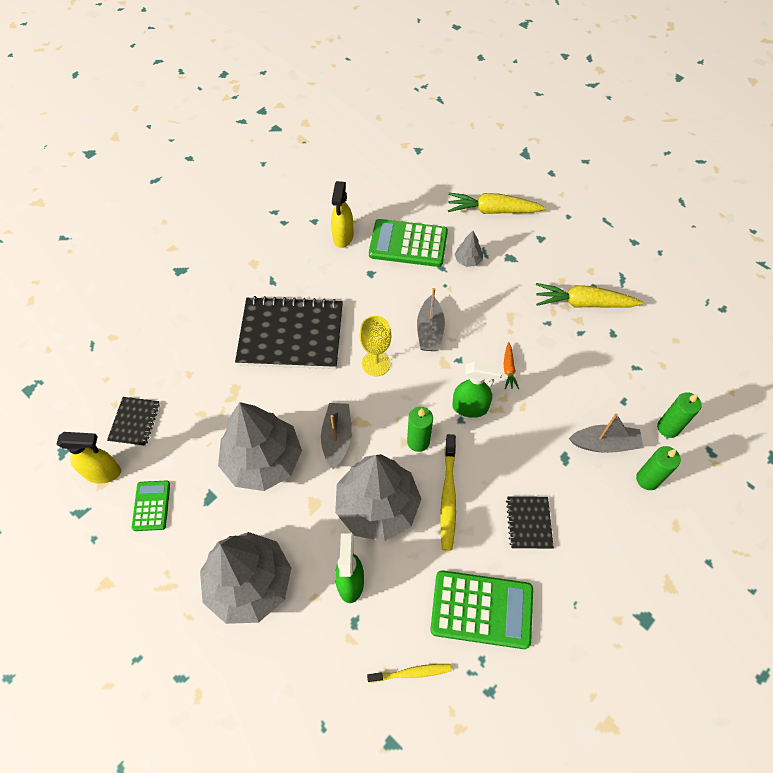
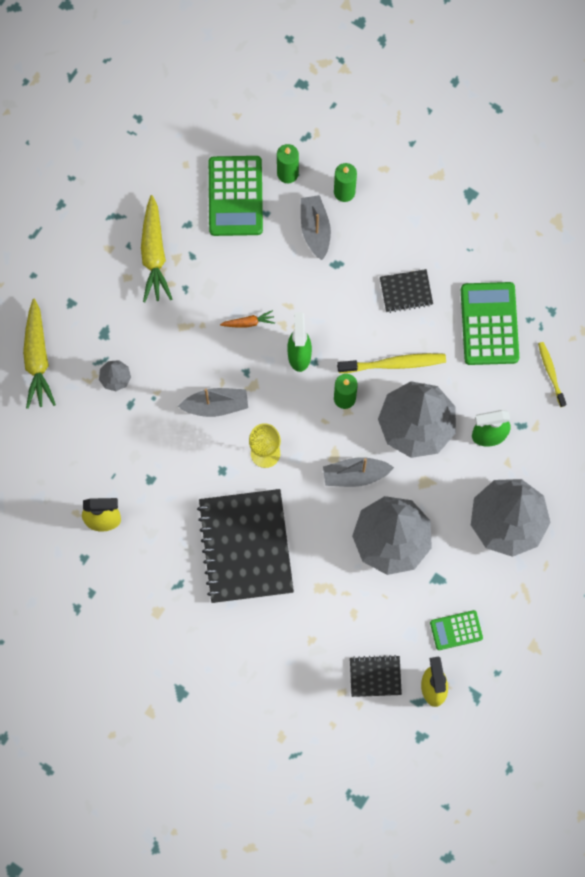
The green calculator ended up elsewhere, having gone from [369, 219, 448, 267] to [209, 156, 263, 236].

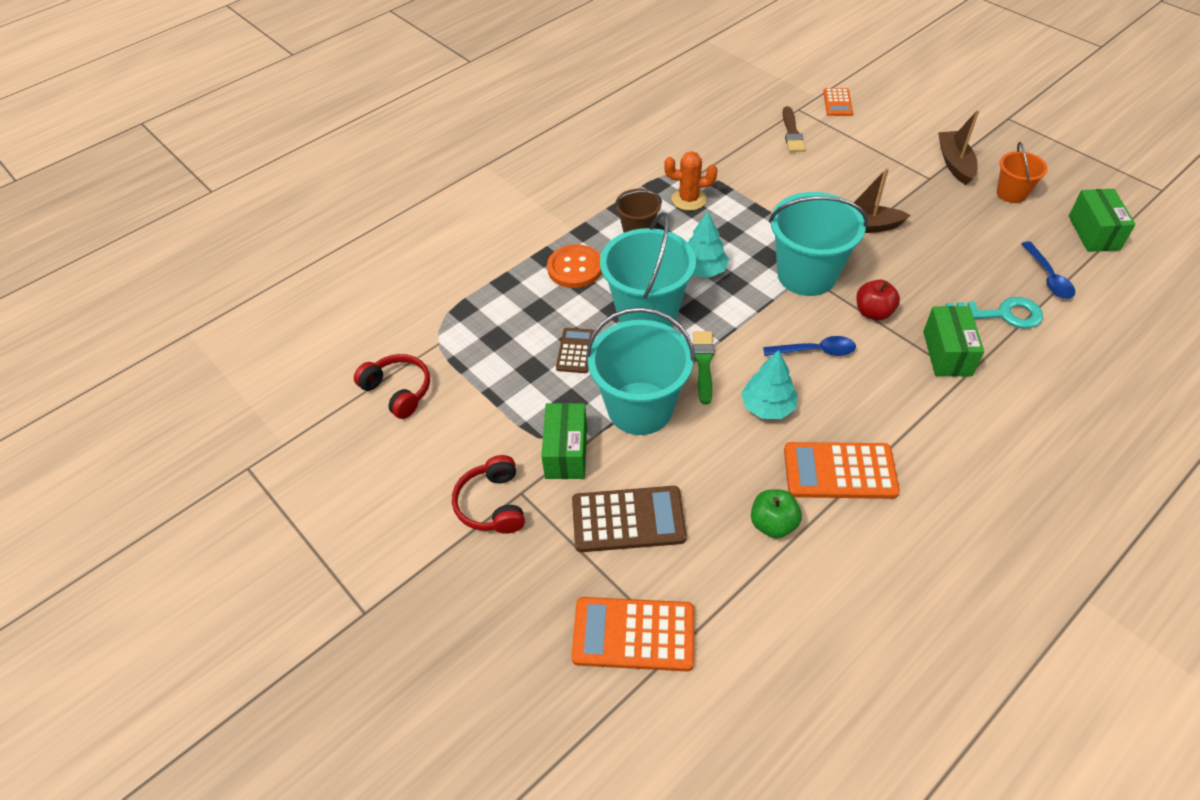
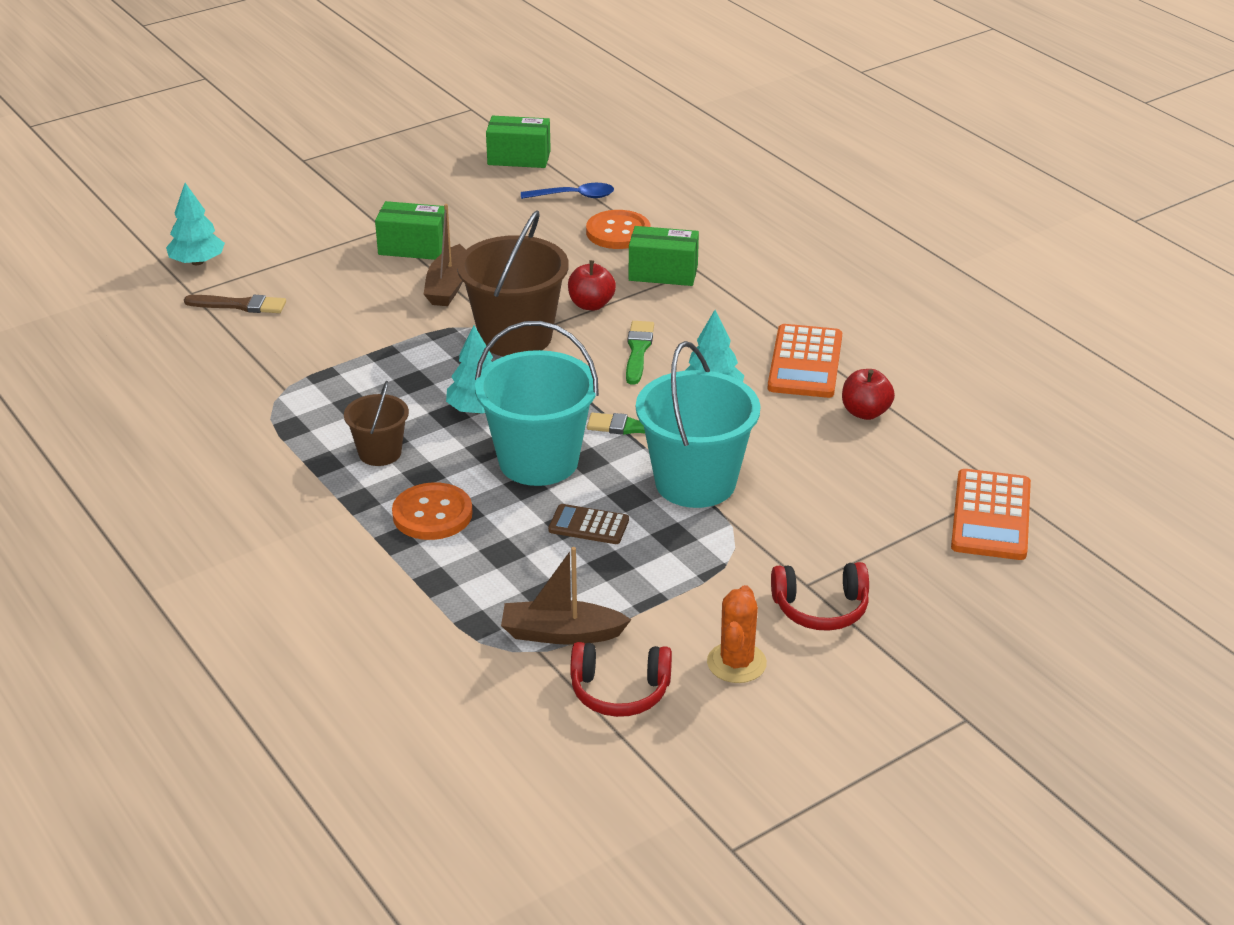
The second view lost the brown calculator at [572, 486, 687, 552]. The second view lost the orange bucket at [997, 142, 1048, 203]. The green box ended up elsewhere, having gone from [541, 403, 587, 479] to [375, 201, 444, 260]. The orange cactus ended up elsewhere, having gone from [664, 151, 717, 211] to [707, 585, 767, 683]. The brown boat ended up elsewhere, having gone from [938, 110, 979, 185] to [501, 547, 632, 645]. Where the blue spoon stood at [763, 336, 856, 356], the green brush came to stand at [626, 321, 654, 385]. Where the orange calculator stood at [823, 88, 853, 116], the turquoise tree came to stand at [166, 183, 225, 265]. Where the turquoise key stood at [945, 297, 1043, 328], the orange button came to stand at [586, 210, 650, 249]. What was the green apple at [751, 489, 802, 539] turned into the red apple at [842, 369, 895, 420]. What was the turquoise bucket at [769, 192, 868, 296] turned into the brown bucket at [457, 210, 569, 356]. The red headphones at [354, 354, 430, 419] ended up facing another way, 135 degrees counterclockwise from before.

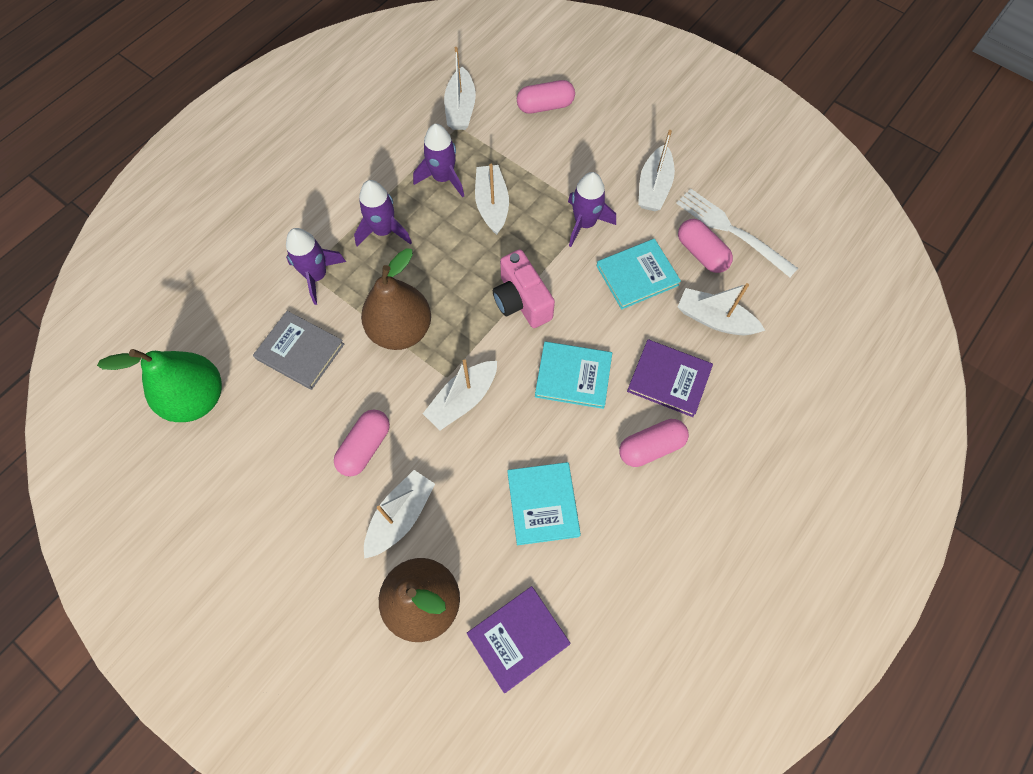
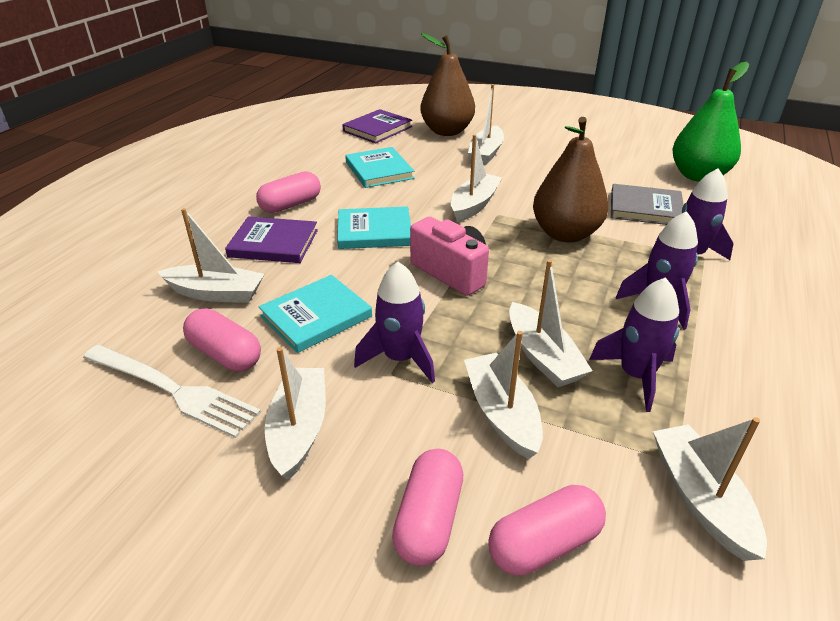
The second view gained the white boat at [464, 331, 543, 459]. The pink capsule ended up elsewhere, having gone from [334, 409, 390, 477] to [392, 449, 463, 566].

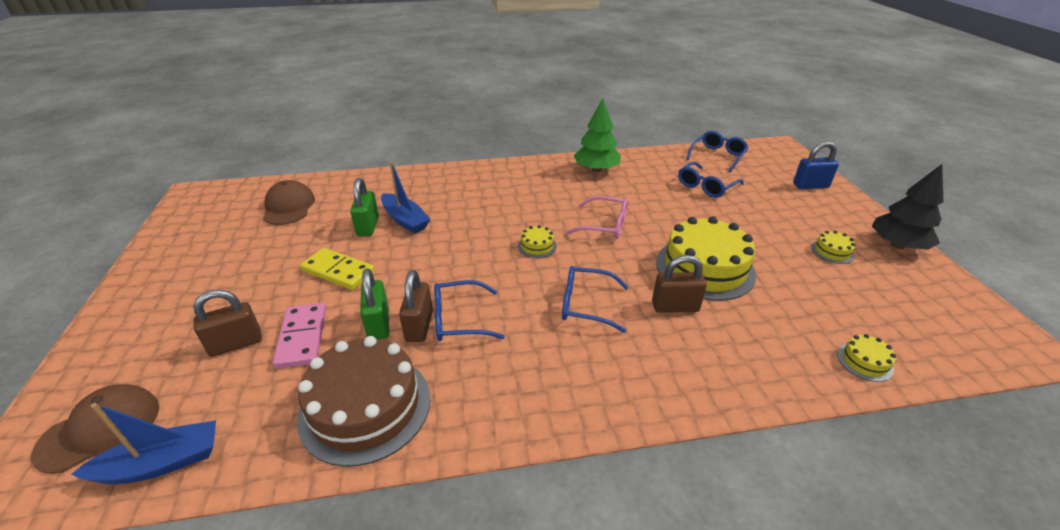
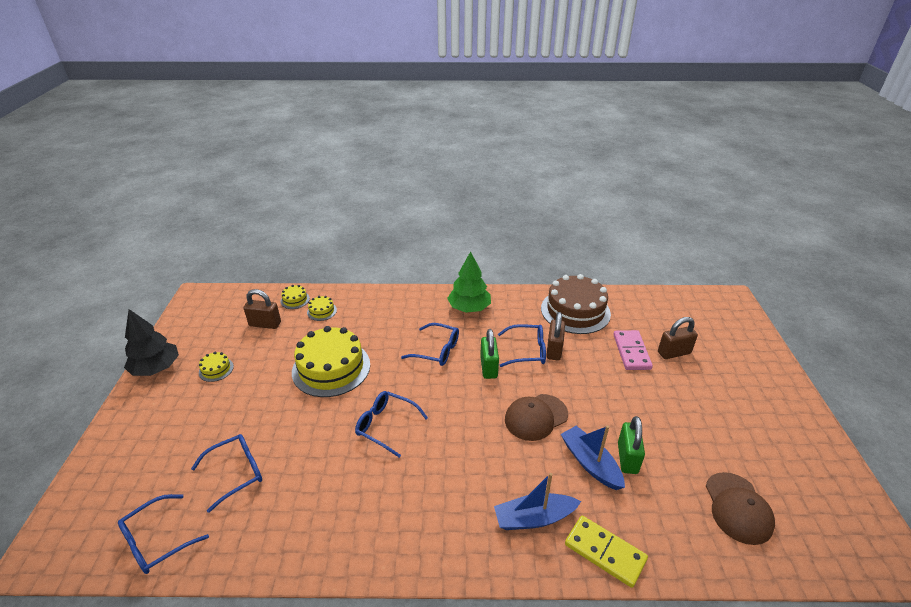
The second view lost the blue padlock at [793, 141, 839, 189]. The brown cap ended up elsewhere, having gone from [31, 384, 159, 474] to [505, 394, 568, 441]. The blue boat ended up elsewhere, having gone from [71, 403, 216, 484] to [494, 473, 581, 530]. The yellow domino ended up elsewhere, having gone from [300, 248, 375, 290] to [565, 516, 648, 588]. The green padlock ended up elsewhere, having gone from [360, 268, 389, 339] to [480, 329, 499, 379]. The yellow cake ended up elsewhere, having gone from [518, 225, 557, 258] to [307, 296, 337, 321]. The green tree ended up elsewhere, having gone from [574, 98, 621, 172] to [447, 251, 491, 313]. The brown padlock ended up elsewhere, having gone from [652, 255, 707, 313] to [244, 289, 281, 329]. What was the pink glasses at [566, 196, 628, 239] turned into the blue glasses at [355, 391, 428, 458].

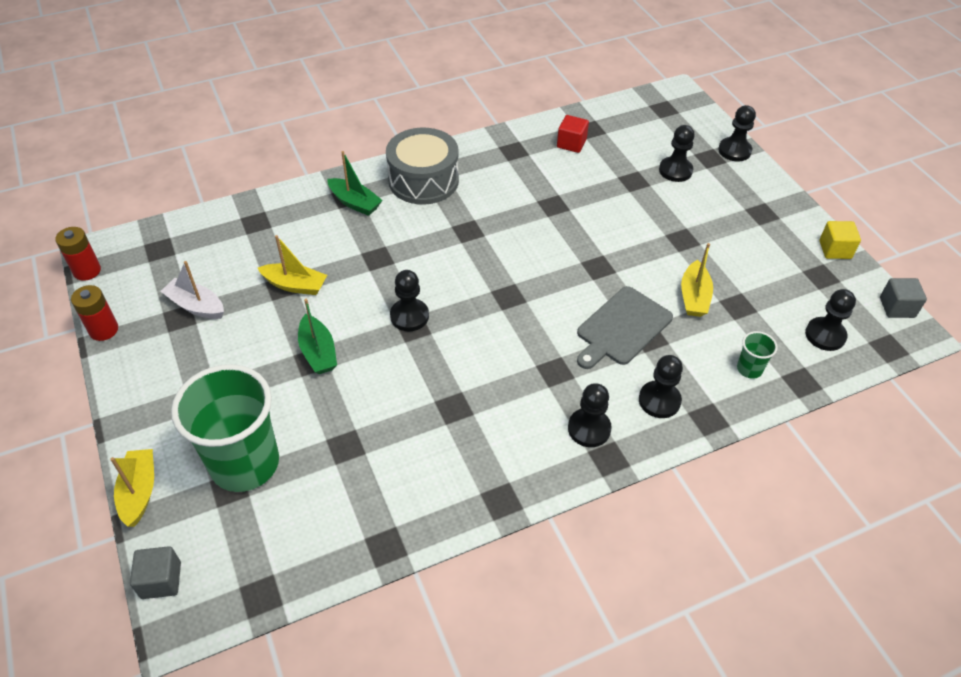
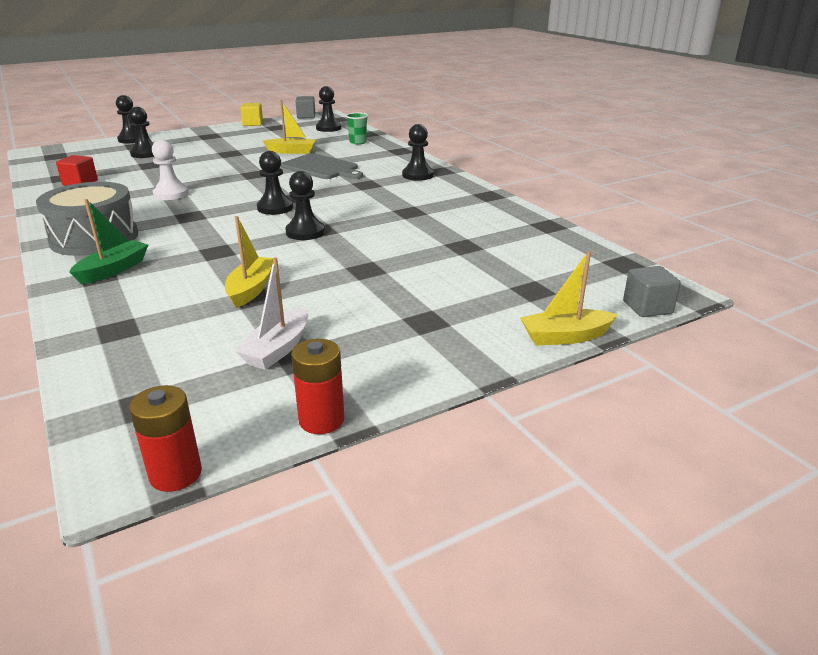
The second view lost the green cup at [171, 364, 279, 492]. The second view lost the green boat at [298, 299, 337, 374]. The second view gained the white pawn at [152, 139, 189, 200]. The black pawn ended up elsewhere, having gone from [639, 355, 683, 418] to [257, 151, 293, 215].

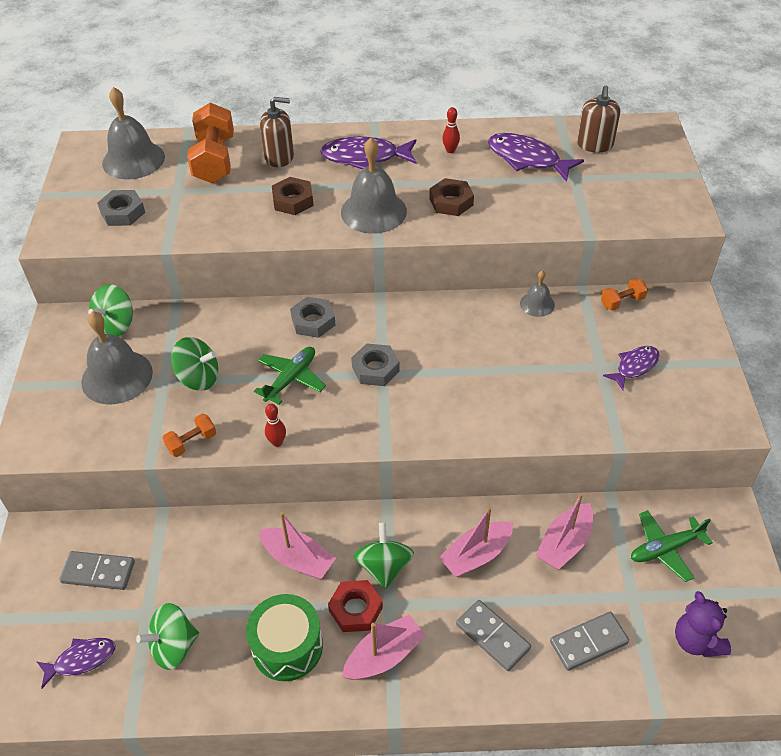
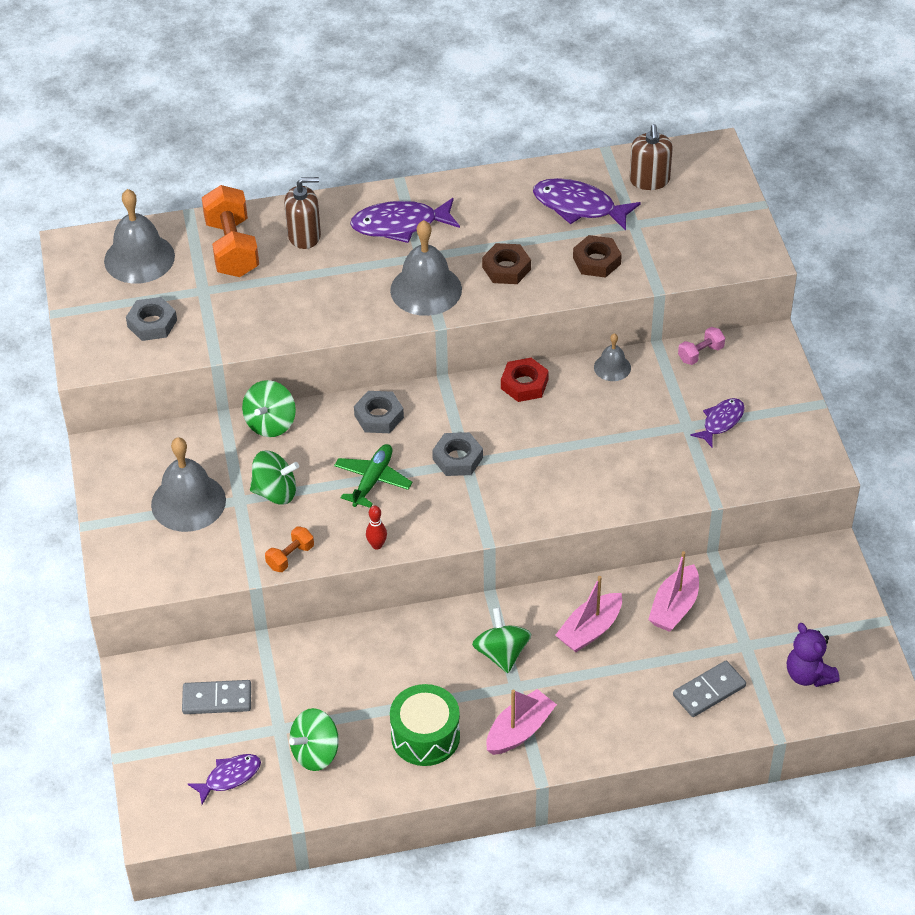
The second view lost the pink boat at [259, 512, 336, 579]. The second view lost the red bowling pin at [442, 107, 460, 153]. The second view lost the grey domino at [456, 600, 531, 671]. The second view lost the green plane at [631, 510, 713, 582]. The green spinning top ended up elsewhere, having gone from [88, 284, 133, 337] to [242, 380, 296, 437]. The brown nut ended up elsewhere, having gone from [272, 177, 314, 215] to [573, 235, 622, 278]. The red nut ended up elsewhere, having gone from [328, 580, 383, 632] to [501, 358, 549, 402]. What was the orange dumbbell at [601, 278, 648, 311] turned into the pink dumbbell at [678, 327, 725, 365].

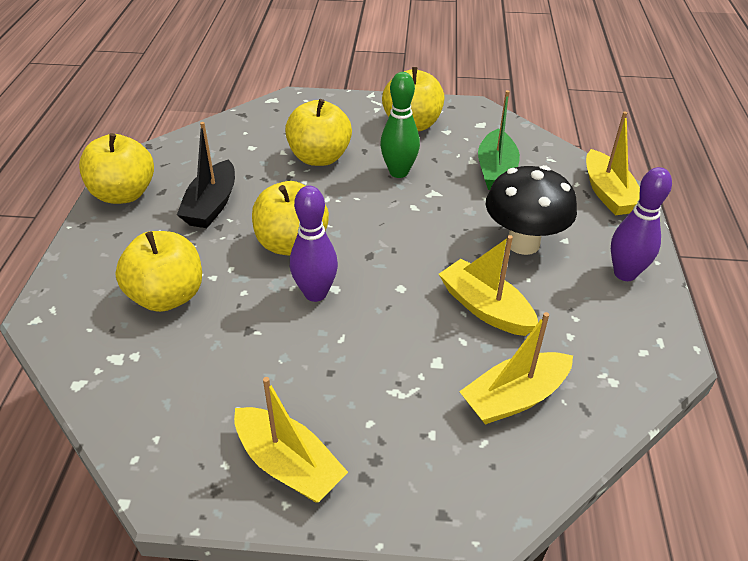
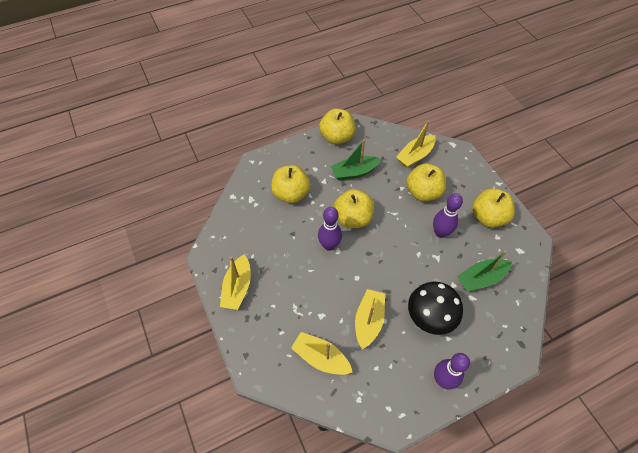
The yellow boat ended up elsewhere, having gone from [586, 111, 640, 215] to [396, 120, 436, 168]. What was the black boat at [177, 122, 235, 228] turned into the green boat at [331, 139, 382, 181]. What was the green bowling pin at [380, 72, 420, 178] turned into the purple bowling pin at [433, 193, 463, 238].

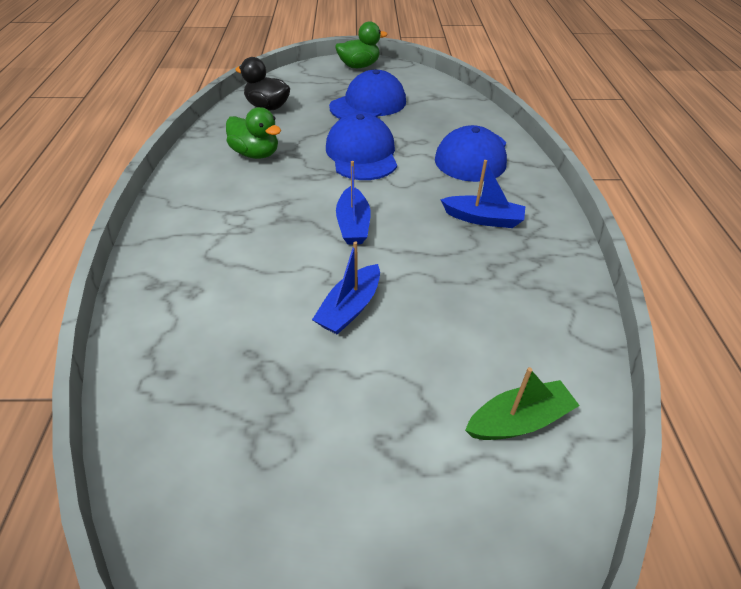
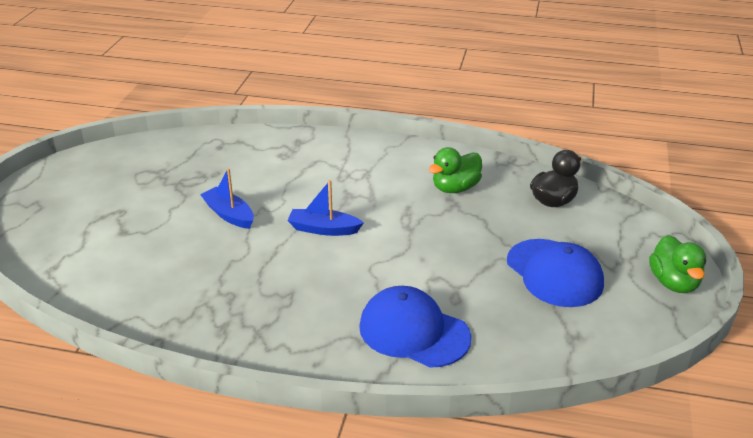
The second view lost the blue cap at [326, 113, 397, 180]. The second view lost the blue boat at [440, 160, 525, 228]. The second view lost the green boat at [465, 367, 580, 440].

